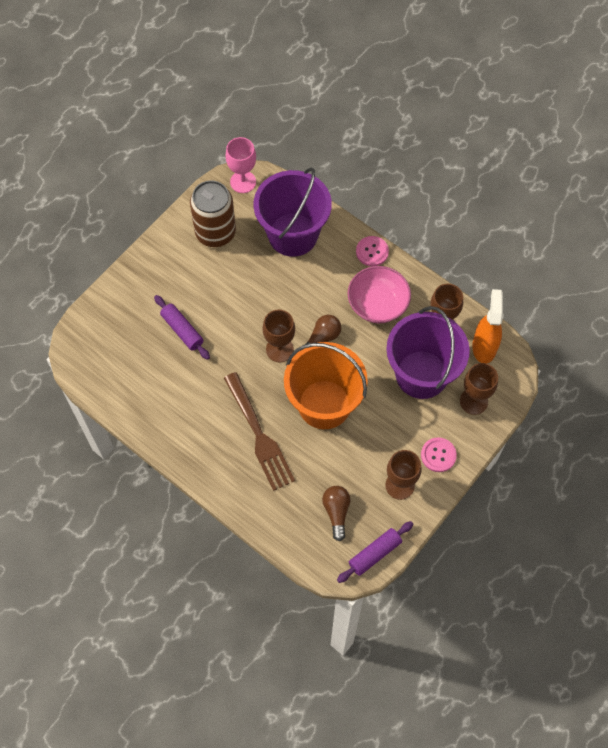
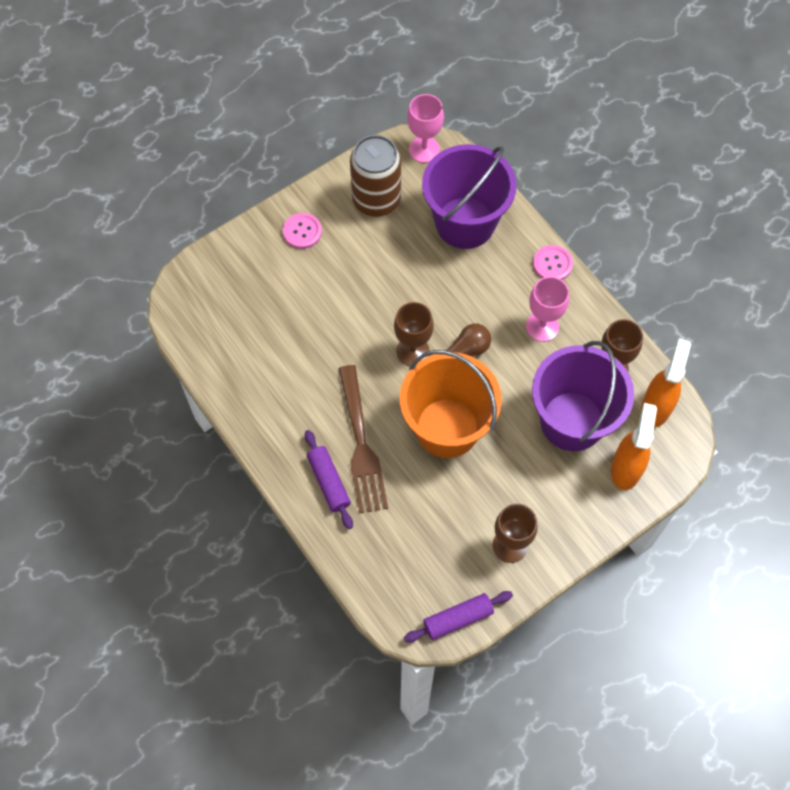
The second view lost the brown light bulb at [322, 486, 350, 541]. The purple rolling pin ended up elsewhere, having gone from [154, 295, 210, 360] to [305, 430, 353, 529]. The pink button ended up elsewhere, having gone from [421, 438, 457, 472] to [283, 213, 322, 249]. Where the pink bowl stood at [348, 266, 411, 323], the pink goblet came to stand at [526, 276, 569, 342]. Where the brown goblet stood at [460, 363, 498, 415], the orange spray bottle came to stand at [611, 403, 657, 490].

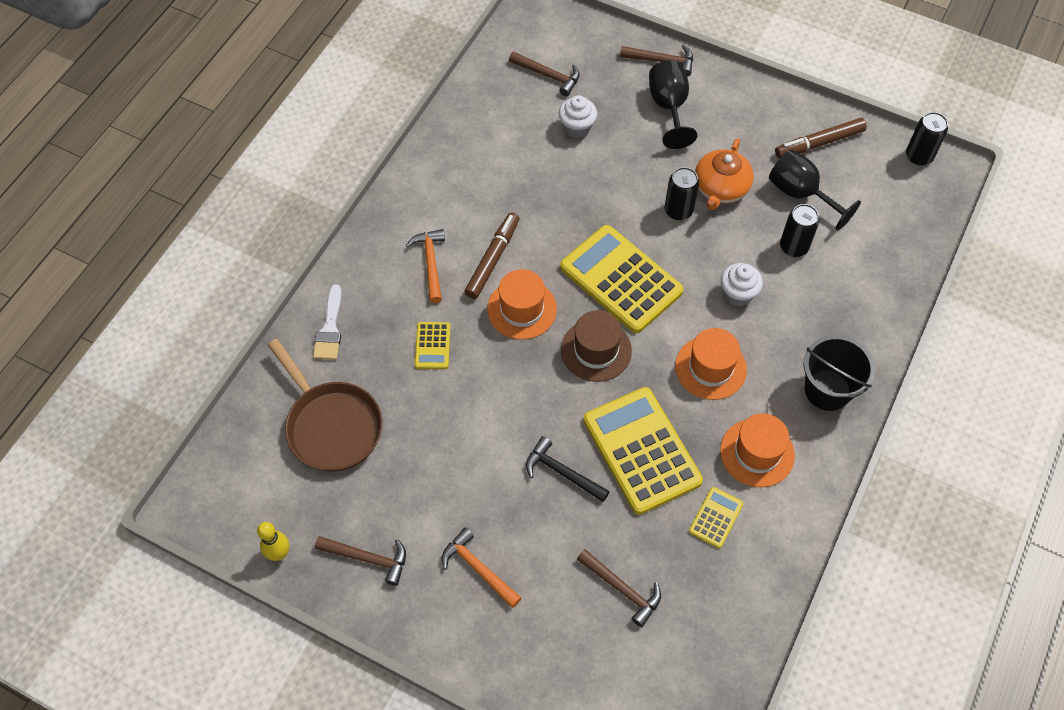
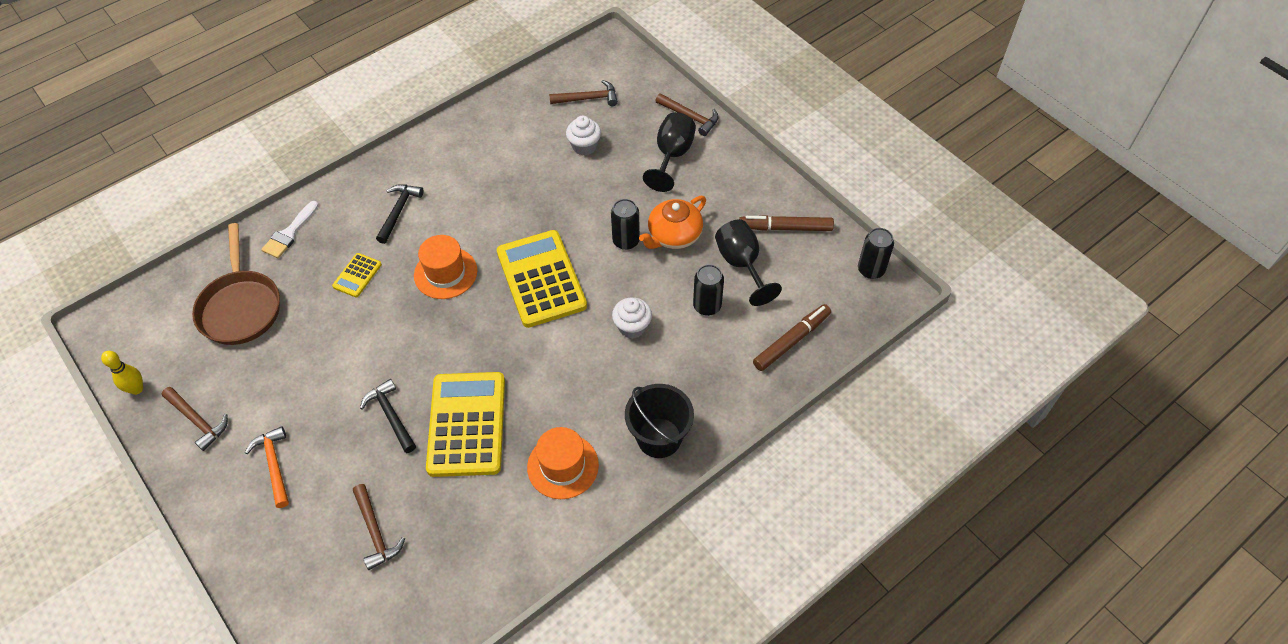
The second view lost the brown hat at [561, 310, 632, 382]. The second view lost the orange hat at [675, 328, 747, 400]. The second view lost the yellow calculator at [689, 487, 743, 548]. The brown marker ended up elsewhere, having gone from [464, 213, 519, 299] to [753, 304, 831, 371]. What was the orange hammer at [406, 229, 445, 303] turned into the black hammer at [376, 184, 423, 244]. The brown hammer at [509, 51, 580, 96] ended up facing another way, 60 degrees counterclockwise from before.

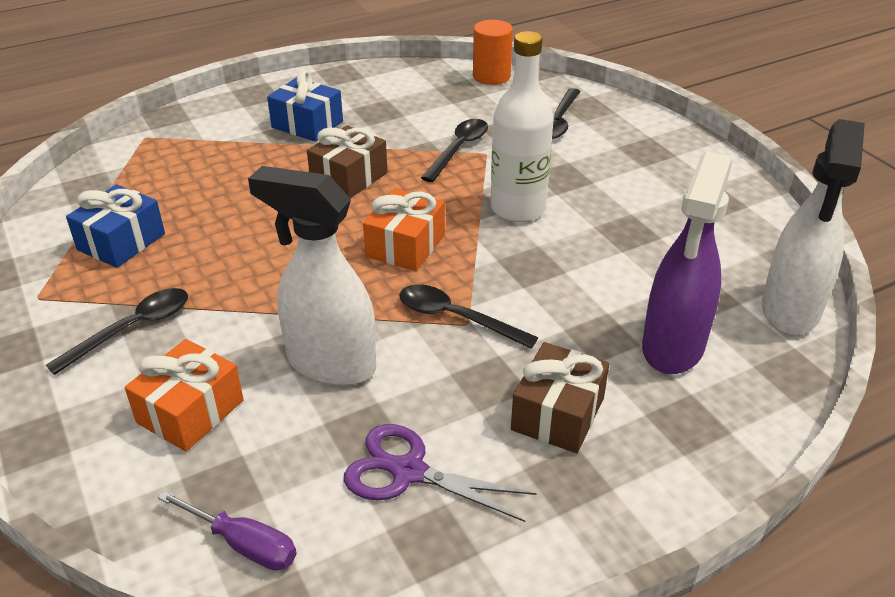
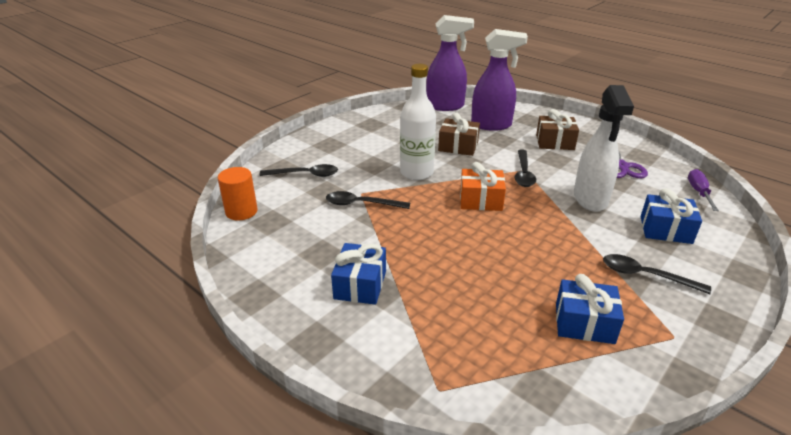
The brown gift ended up elsewhere, having gone from [307, 125, 387, 198] to [438, 112, 480, 156]. What was the orange gift at [125, 339, 244, 451] turned into the blue gift at [640, 188, 702, 244]. What was the white spray bottle at [762, 119, 865, 335] turned into the purple spray bottle at [426, 15, 474, 111].

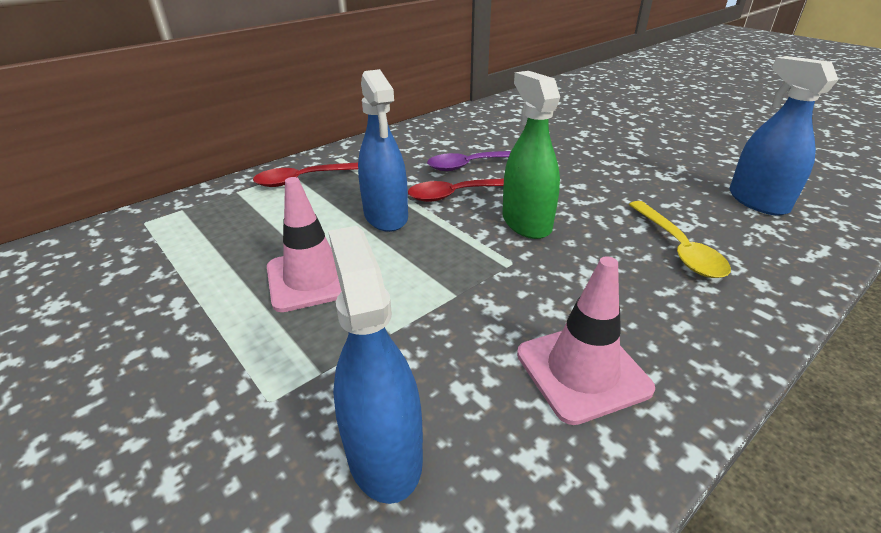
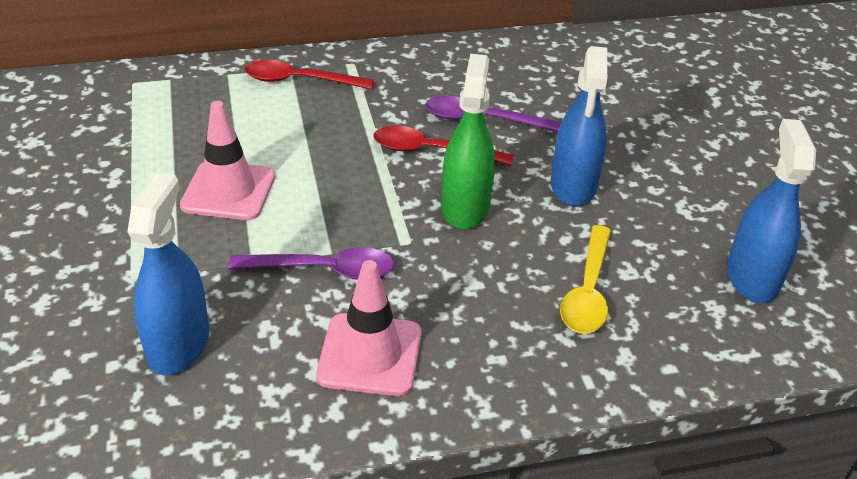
The second view gained the purple spoon at [228, 247, 394, 280]. The blue spray bottle ended up elsewhere, having gone from [358, 69, 408, 232] to [551, 46, 608, 206].

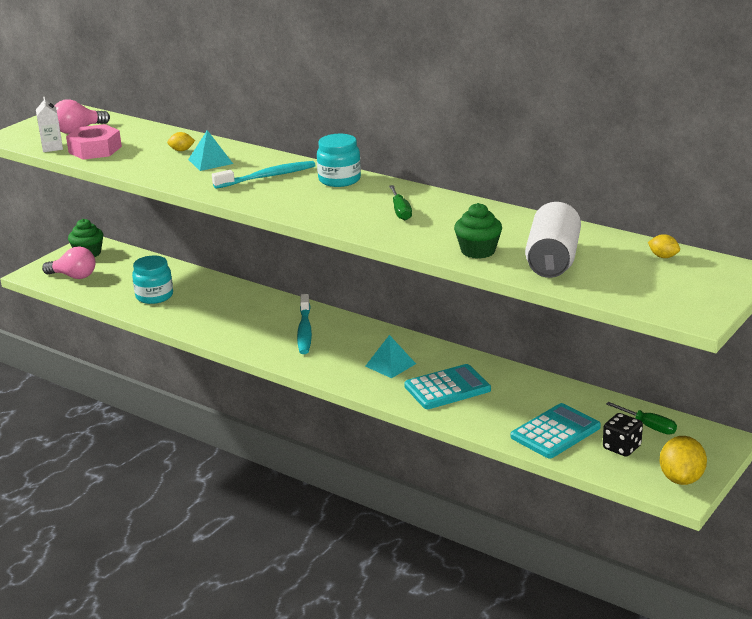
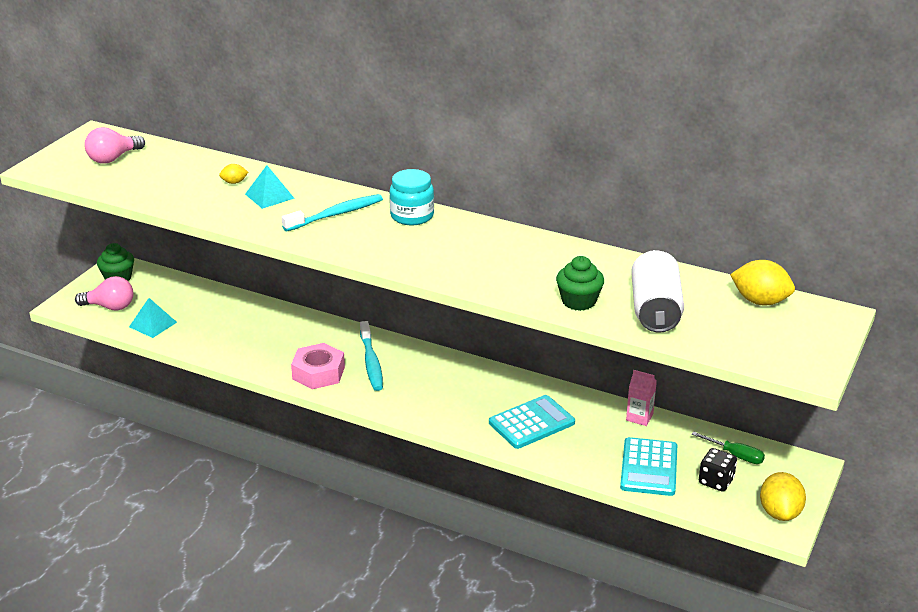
The second view lost the white carton at [36, 97, 63, 152]. The second view lost the turquoise jar at [132, 255, 173, 304]. The second view lost the green screwdriver at [389, 185, 412, 221]. The second view gained the pink carton at [626, 370, 657, 426]. The pink nut ended up elsewhere, having gone from [66, 124, 122, 160] to [291, 343, 345, 390]. The turquoise pyramid ended up elsewhere, having gone from [365, 335, 416, 378] to [129, 298, 177, 338]. The turquoise calculator at [511, 403, 601, 458] ended up facing another way, 150 degrees clockwise from before. The size of the yellow lemon at [648, 234, 680, 258] changed by a factor of 1.94.

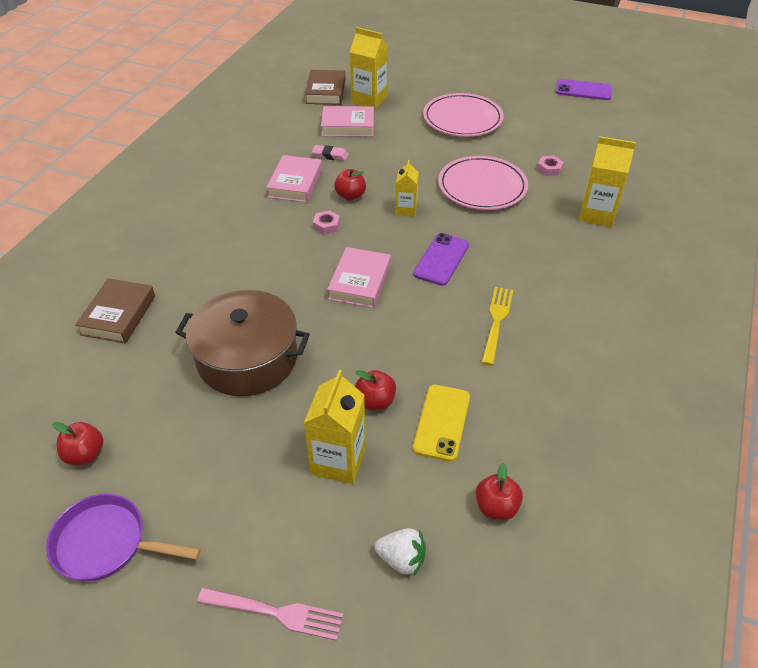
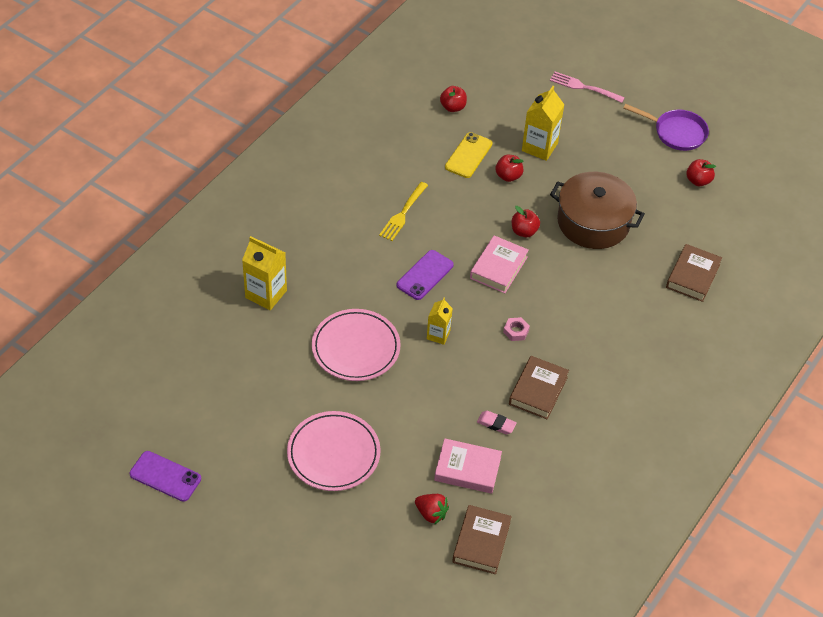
The second view lost the white strawberry at [374, 528, 426, 575]. The second view lost the pink nut at [537, 156, 564, 176]. The red apple ended up elsewhere, having gone from [334, 169, 366, 201] to [512, 206, 540, 237]. Where the yellow carton stood at [350, 27, 388, 109], the red strawberry came to stand at [415, 494, 449, 525]. What was the pink book at [266, 155, 322, 203] turned into the brown book at [509, 356, 569, 420].

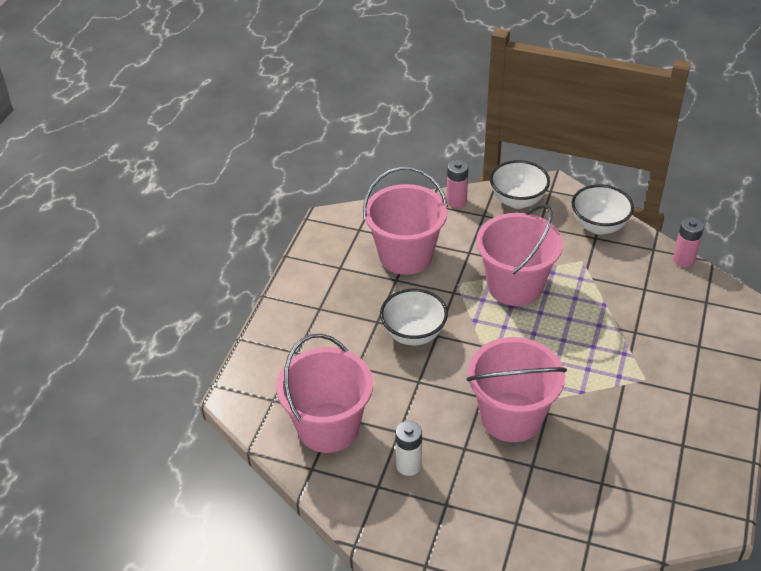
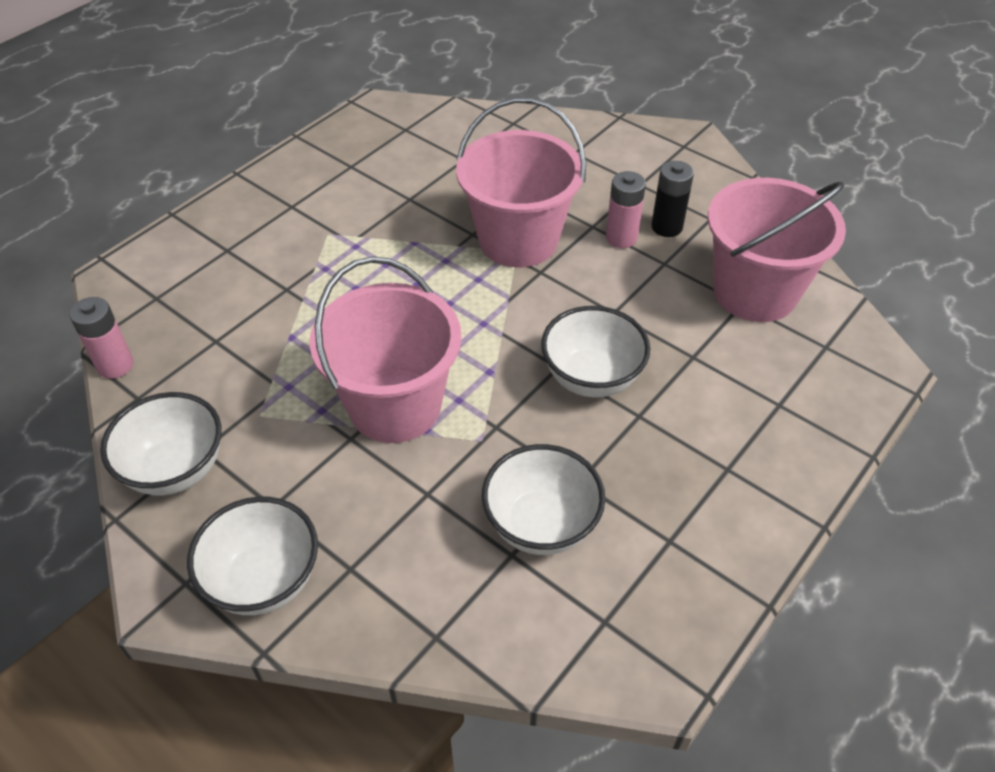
The pink battery ended up elsewhere, having gone from [446, 160, 469, 208] to [606, 171, 646, 248]. Where the pink bucket stood at [363, 167, 448, 275], the white bowl came to stand at [482, 444, 605, 555]. What was the white battery at [395, 421, 422, 476] turned into the black battery at [651, 161, 694, 237].

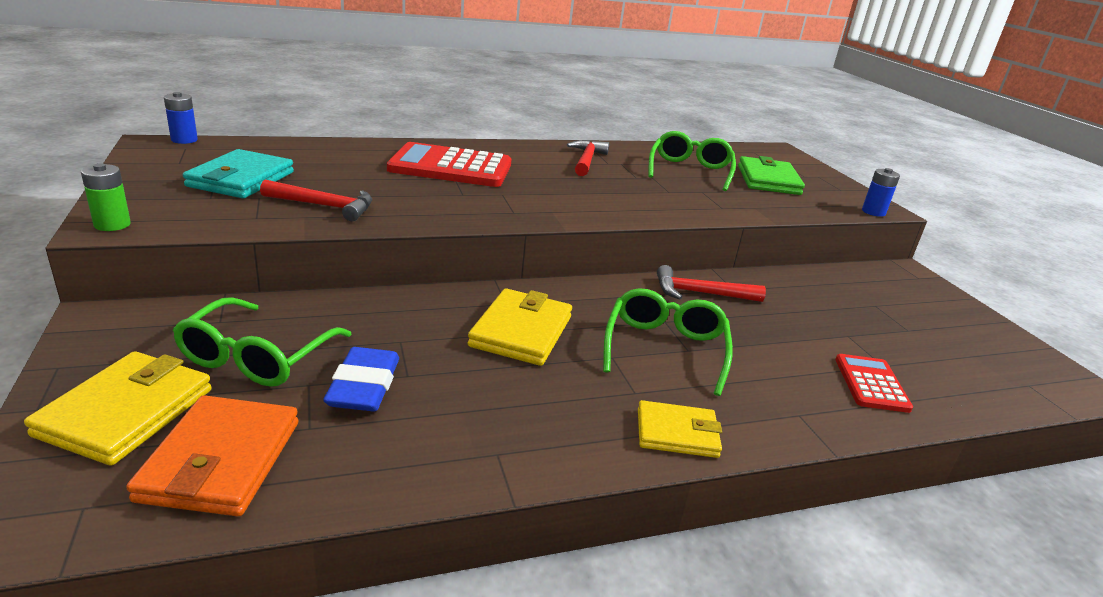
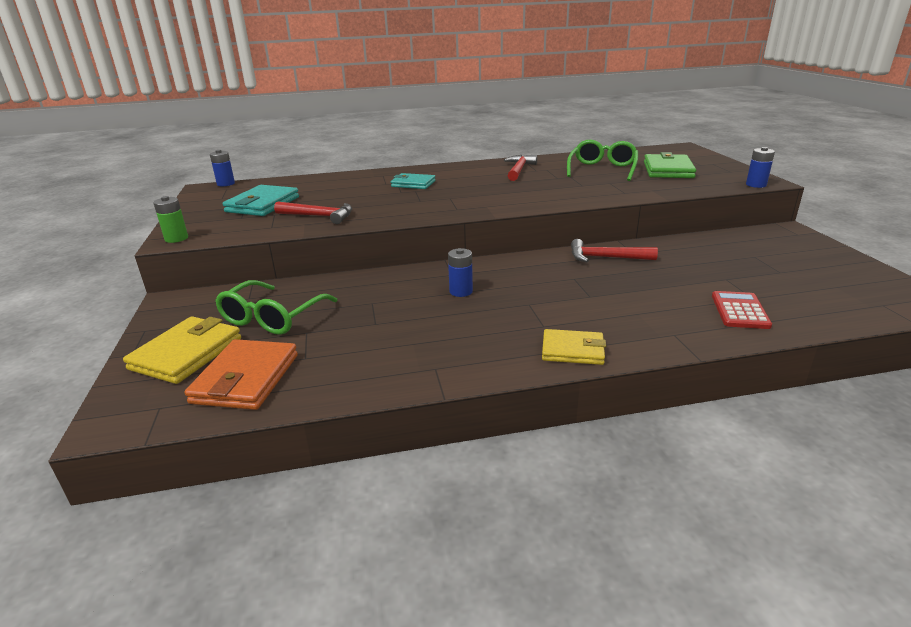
The second view lost the blue eraser at [323, 347, 399, 411]. The second view lost the green glasses at [603, 288, 733, 396]. Where the red calculator stood at [387, 142, 511, 187], the turquoise wallet came to stand at [391, 173, 436, 189]. Where the yellow wallet stood at [468, 289, 572, 366], the blue battery came to stand at [448, 248, 473, 297].

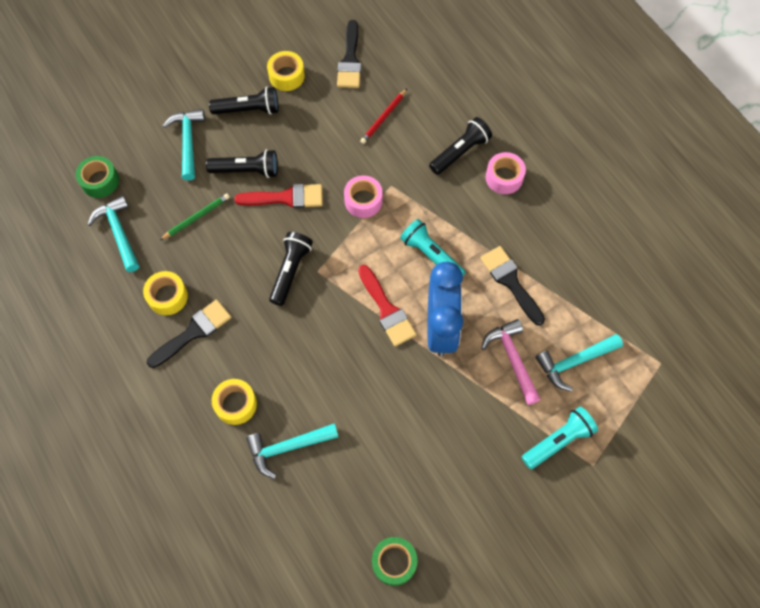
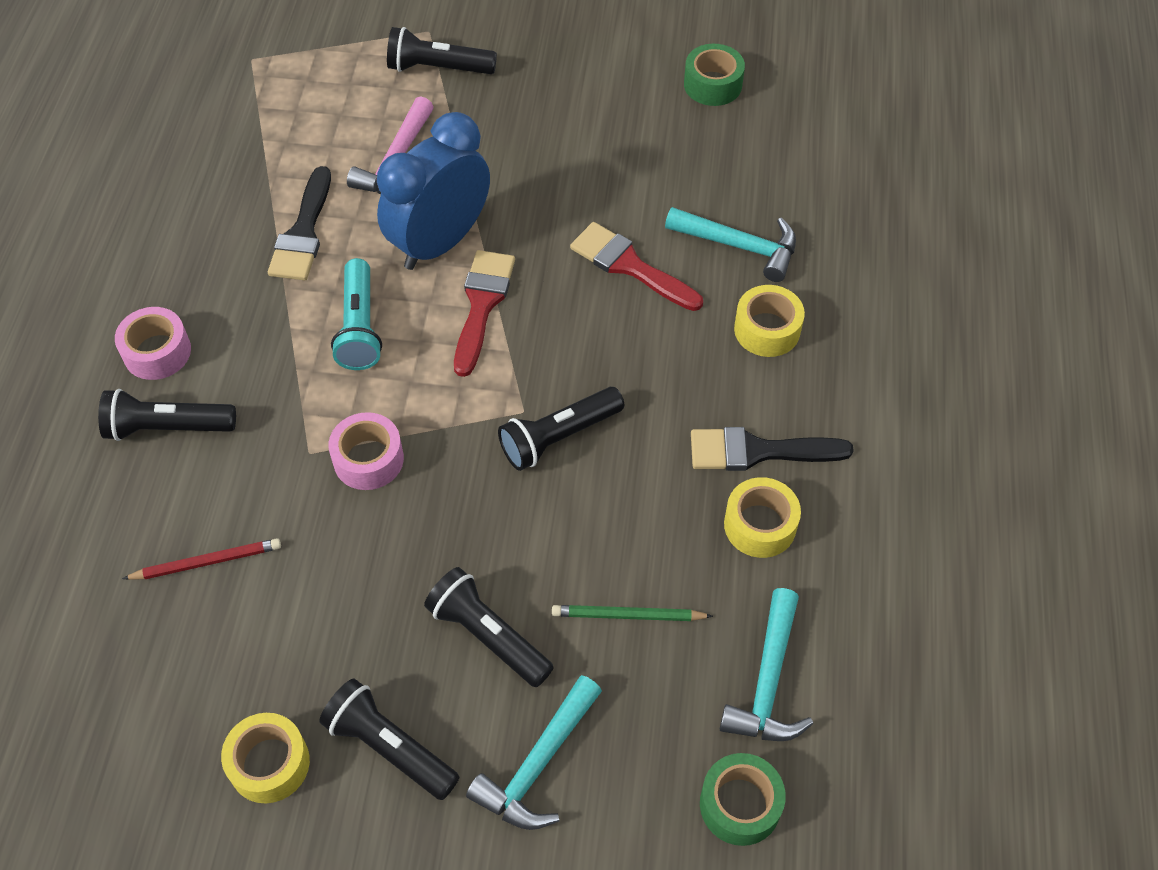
The second view lost the black brush at [337, 20, 361, 88]. The second view lost the turquoise hammer at [536, 334, 623, 391]. The red brush ended up elsewhere, having gone from [235, 184, 323, 208] to [570, 222, 703, 311]. What was the turquoise flashlight at [522, 406, 598, 469] turned into the black flashlight at [387, 27, 497, 74].

